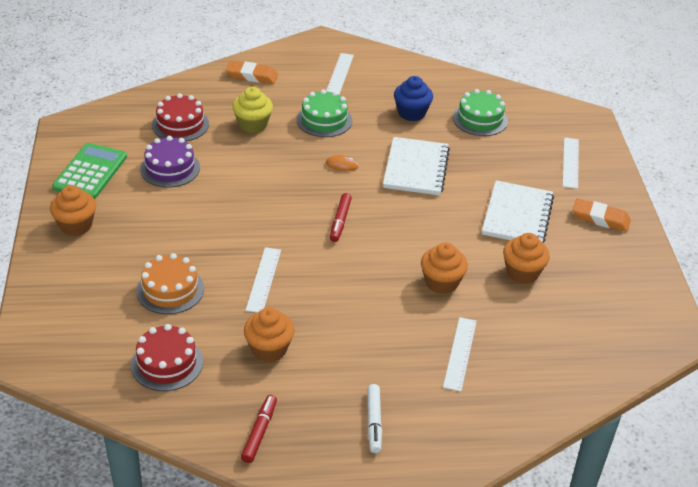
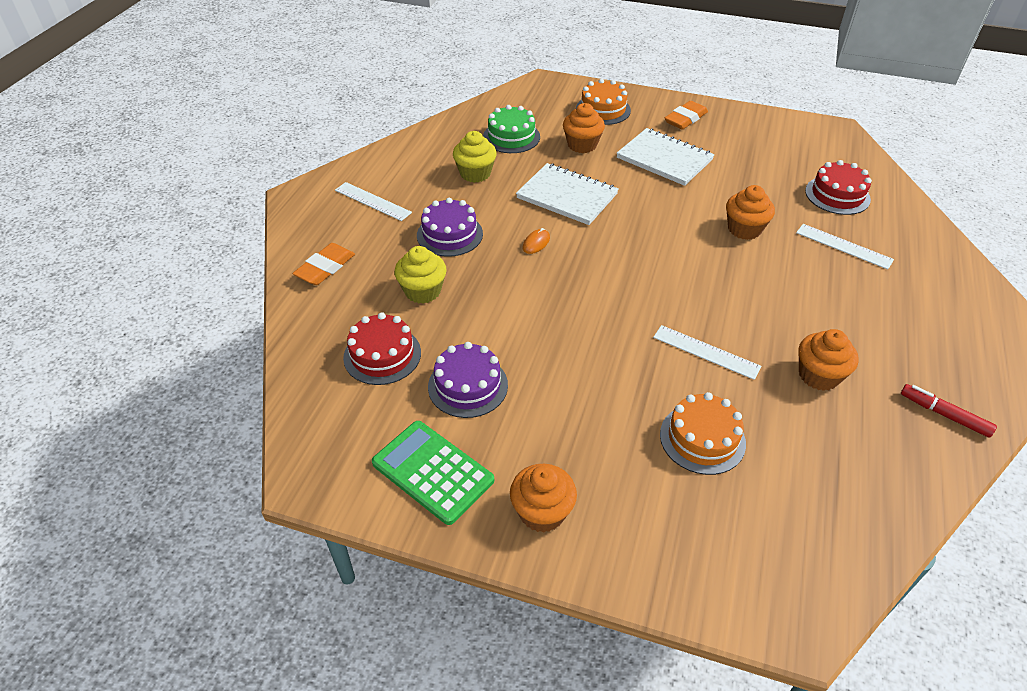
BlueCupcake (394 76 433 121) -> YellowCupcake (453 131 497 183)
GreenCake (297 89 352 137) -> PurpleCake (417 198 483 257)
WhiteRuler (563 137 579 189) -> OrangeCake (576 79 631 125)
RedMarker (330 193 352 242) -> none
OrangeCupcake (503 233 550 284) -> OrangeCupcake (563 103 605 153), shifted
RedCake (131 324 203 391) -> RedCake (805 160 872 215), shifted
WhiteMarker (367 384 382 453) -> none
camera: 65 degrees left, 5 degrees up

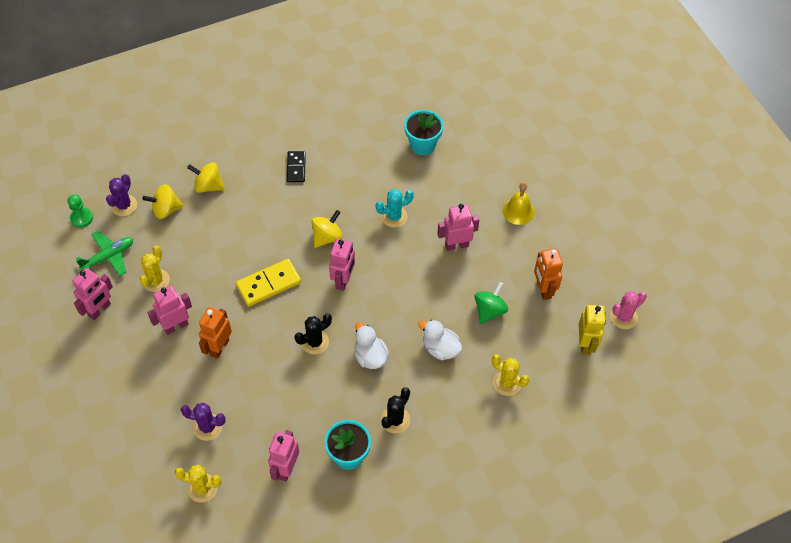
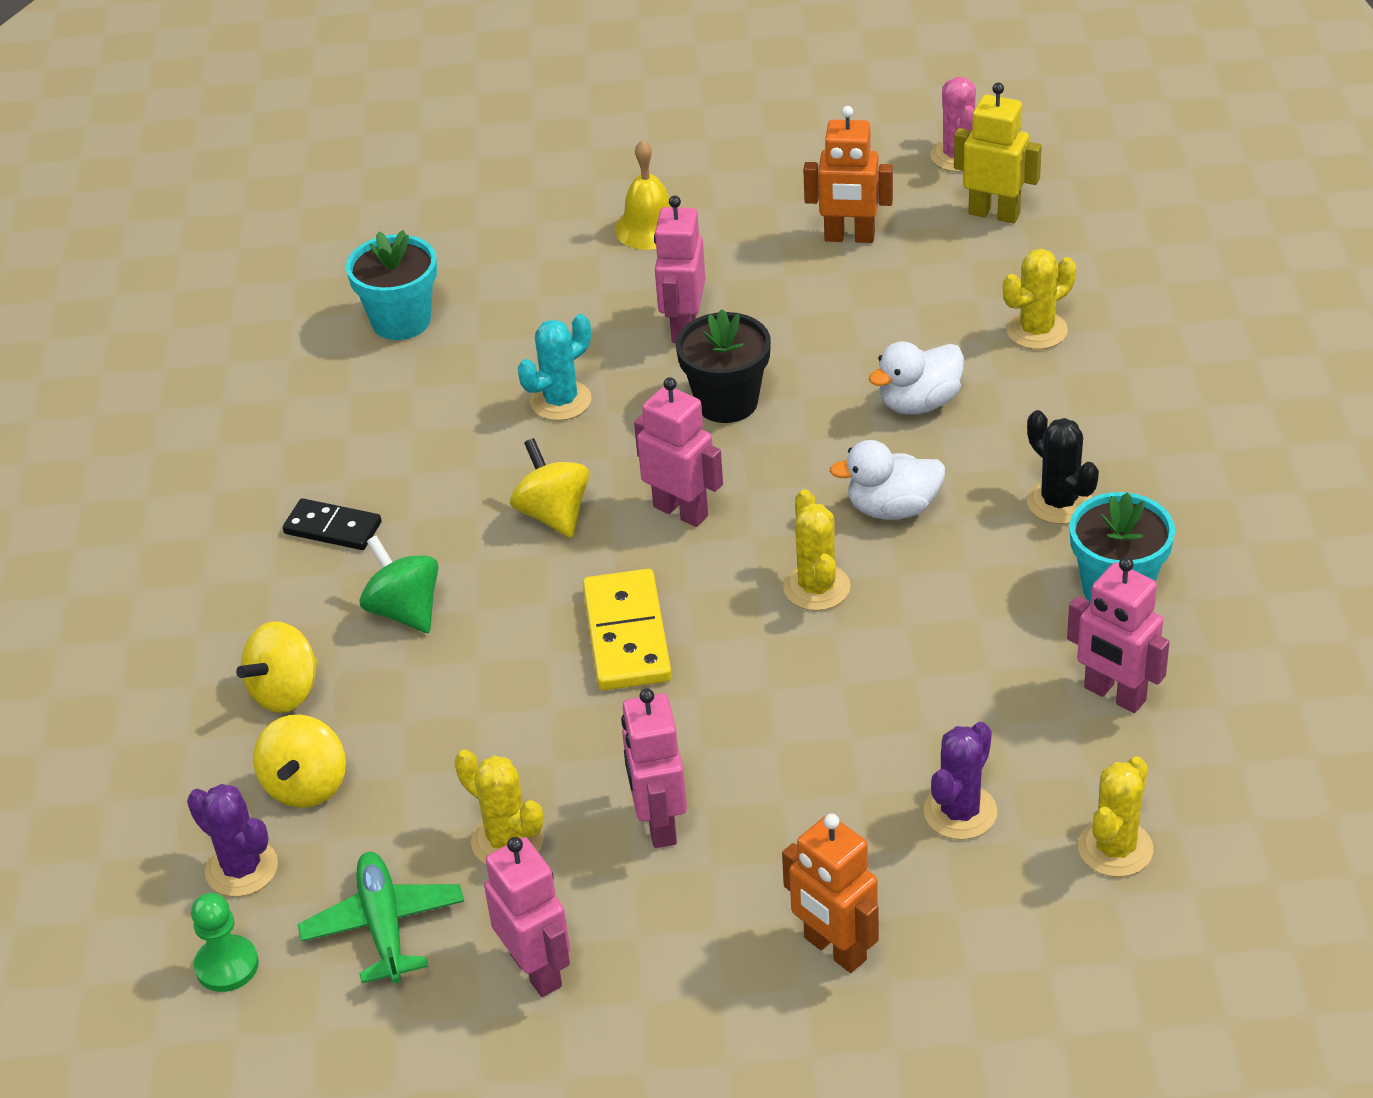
TurquoiseCactus (376 189 414 228) -> TurquoiseCactus (518 314 591 421), 45 degrees clockwise
GreenSpinningTop (475 282 508 324) -> GreenSpinningTop (359 536 439 633), shifted
OrangeRobot (199 307 232 359) -> OrangeRobot (782 814 879 973), shifted
BlackCactus (295 313 332 354) -> YellowCactus (783 489 851 611)
none -> BlackFlowerPot (676 309 771 423)
camera: 65 degrees left, 15 degrees down

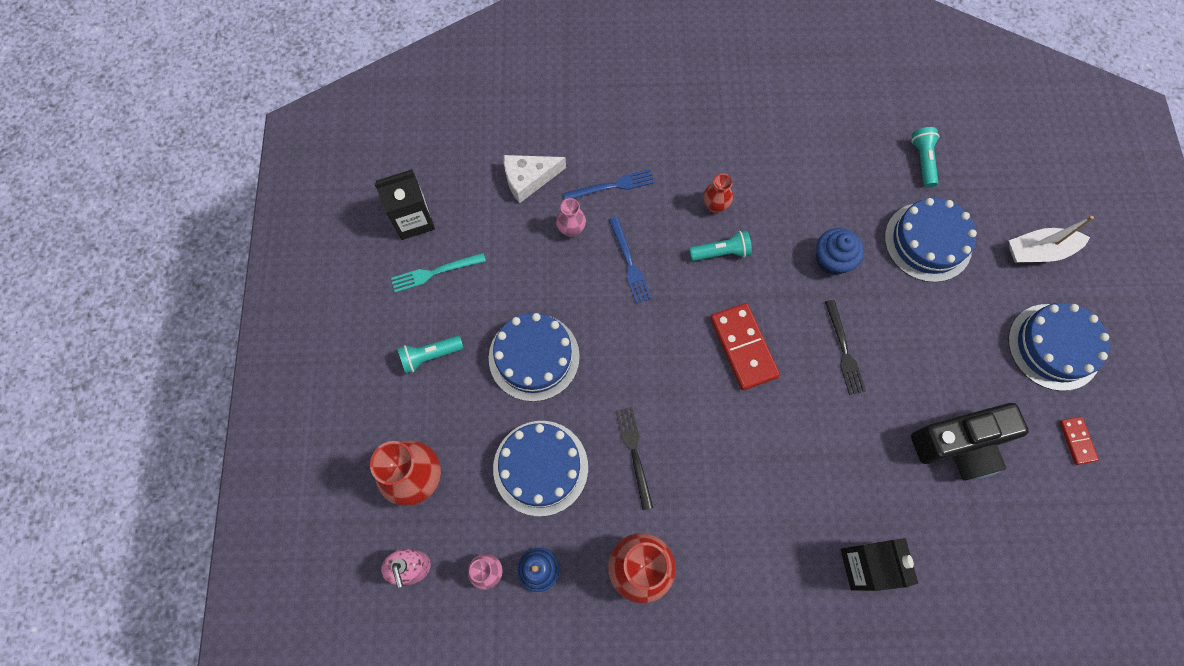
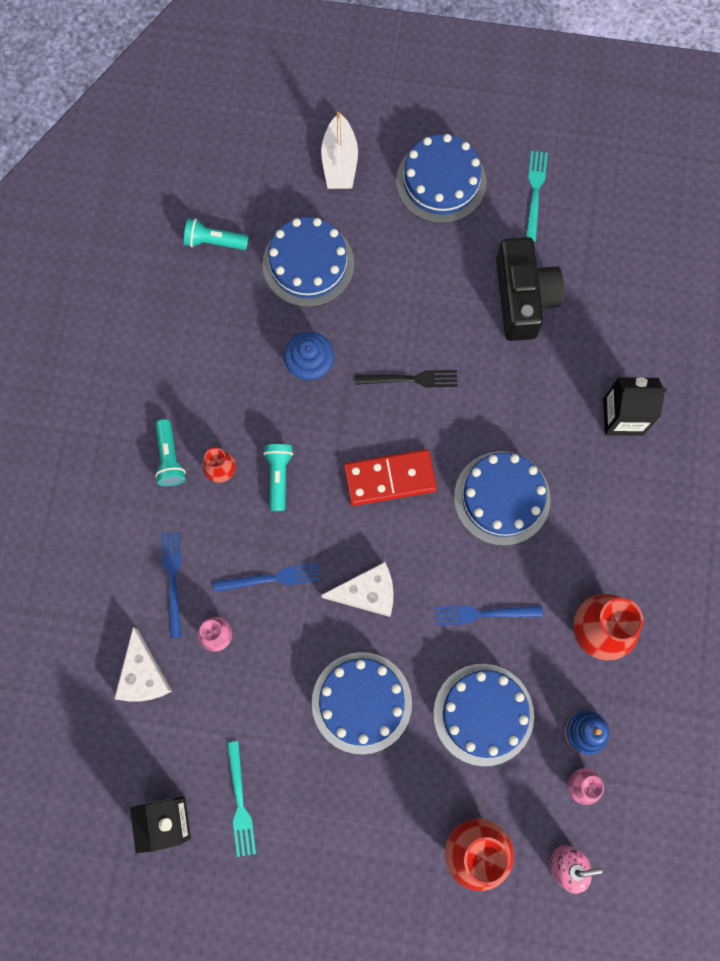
TurquoiseFlashlight (398 336 463 373) -> TurquoiseFlashlight (155 419 186 486), shifted
BlackFork (616 407 653 510) -> BlueFork (435 606 543 625)
RedDomino (1059 417 1099 465) -> TurquoiseFork (526 151 548 242)
none -> BlueCake (454 451 551 546)
none -> WhiteCheese (321 562 393 617)
camera: 80 degrees left, 5 degrees up

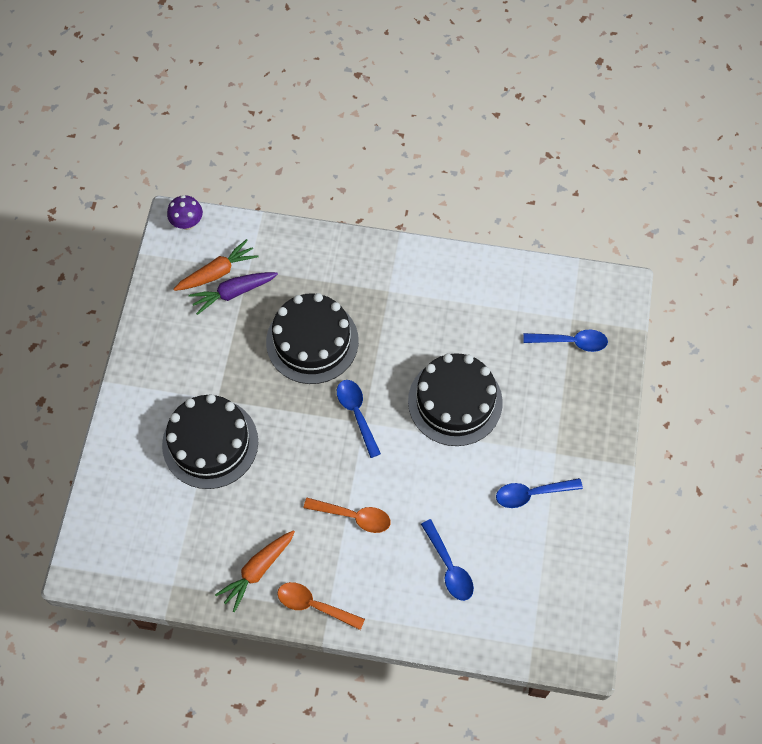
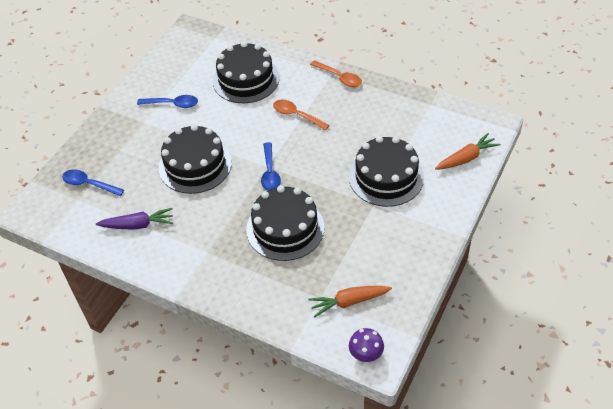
PurpleCarrot (189 272 278 315) -> PurpleCarrot (96 208 173 230), shifted
BlueSpoon (421 519 474 601) -> BlackCake (213 42 279 103)
OrangeCarrot (215 530 295 612) -> OrangeCarrot (435 133 501 170), shifted
camera: 160 degrees left, 15 degrees down

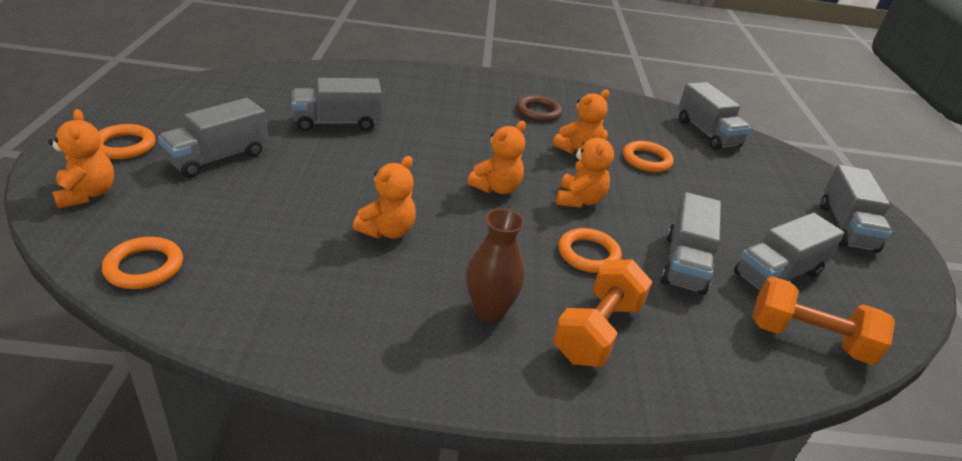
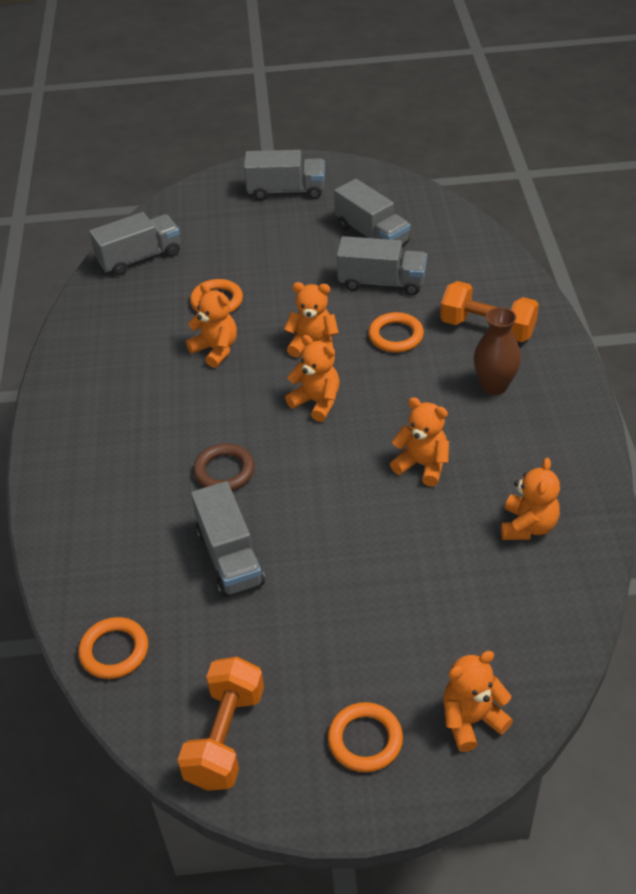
BrownRing (516 95 562 122) -> BrownRing (193 444 255 491), shifted
GreyTruck (158 98 268 177) -> none
OrangeRing (102 237 183 289) -> OrangeRing (78 617 148 679), shifted
OrangeDumbbell (752 276 895 365) -> OrangeDumbbell (178 657 264 791), shifted
none -> OrangeTeddyBear (501 458 560 540)
camera: 90 degrees left, 10 degrees up

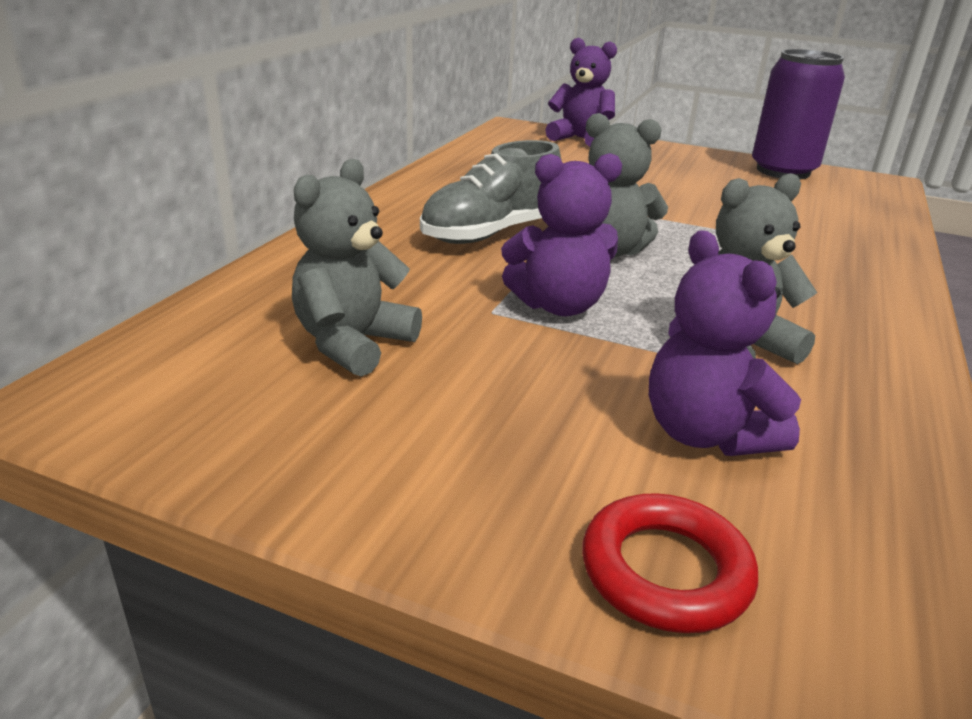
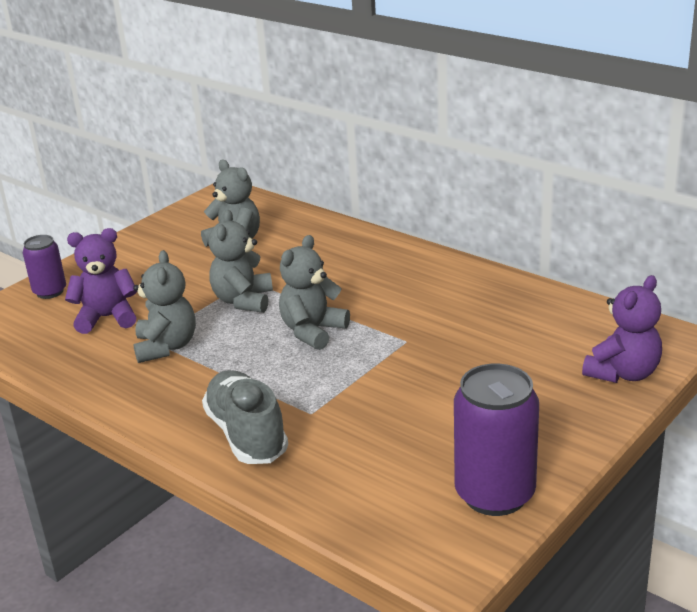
GreyShoe (420 140 562 244) -> GreyShoe (202 370 288 464), shifted
PurpleTeddyBear (501 153 622 316) -> GreyTeddyBear (209 210 273 313)
RedRing (582 493 758 633) -> PurpleCan (23 235 66 299)
camera: 110 degrees right, 0 degrees up

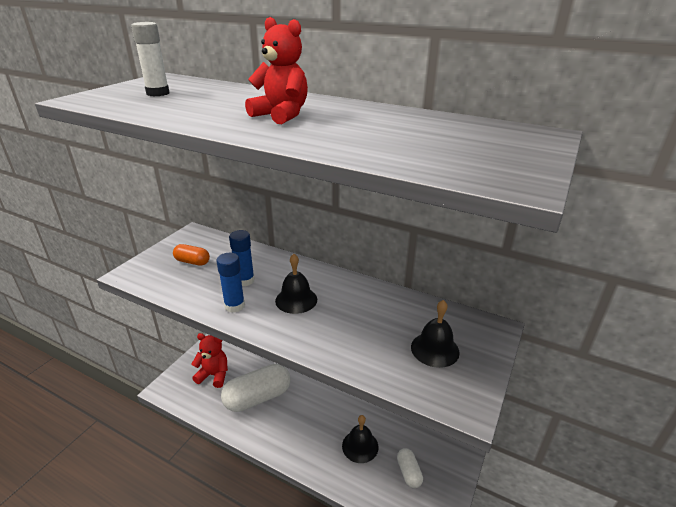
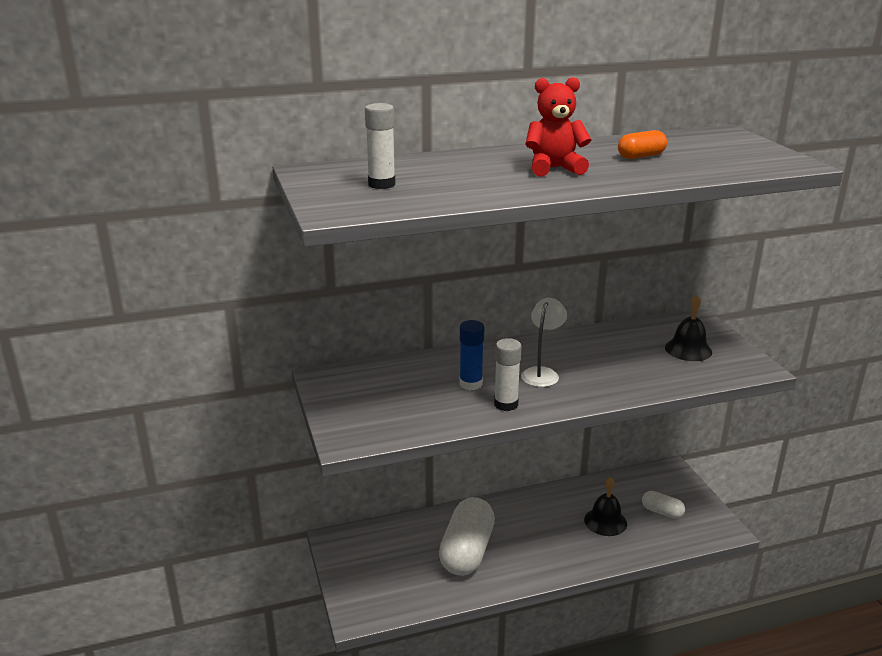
OrangeCapsule (173 244 210 266) -> OrangeCapsule (618 130 667 159), shifted
BlueGlueStick (217 253 245 313) -> WhiteGlueStick (494 338 521 411)
BlackBell (275 254 317 314) -> WhiteLamp (521 297 567 387)
RedTeddyBear (191 333 228 388) -> none
camera: 45 degrees left, 5 degrees down

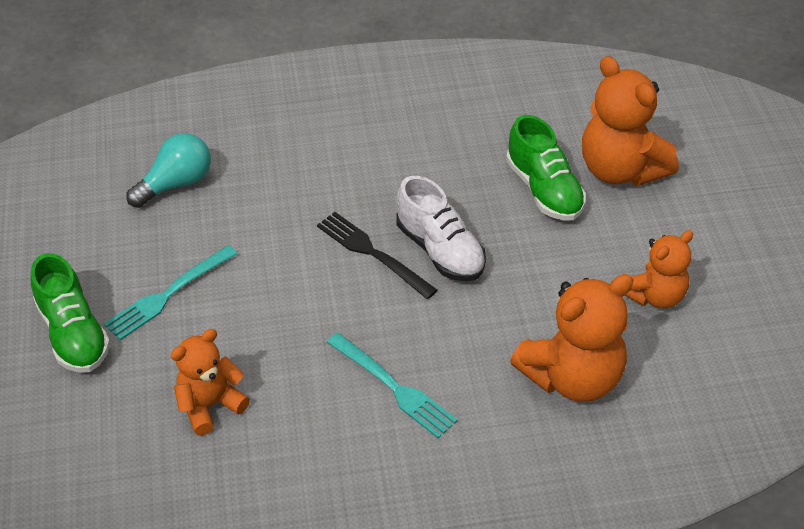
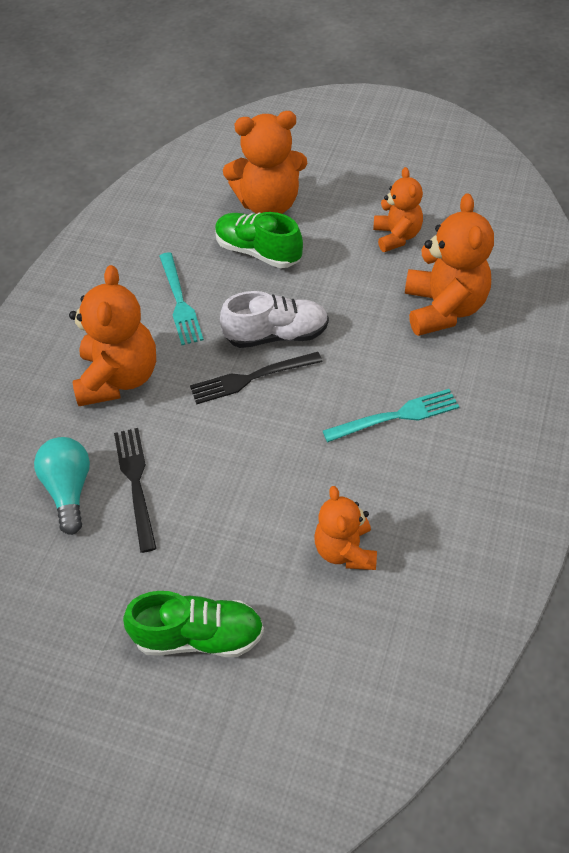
GreenShoe (506 115 586 221) -> GreenShoe (215 212 303 268), 150 degrees counterclockwise
TurquoiseFork (104 245 237 340) -> TurquoiseFork (159 252 204 345), shifted
none -> OrangeTeddyBear (69 265 156 406)
none -> BlackFork (114 428 157 553)
camera: 60 degrees left, 5 degrees up

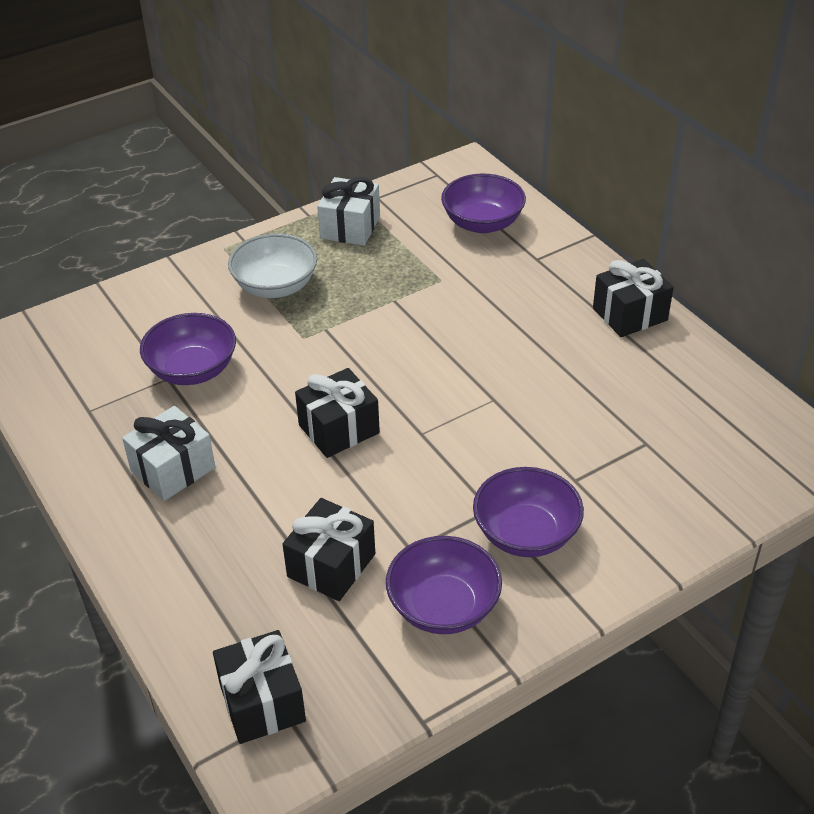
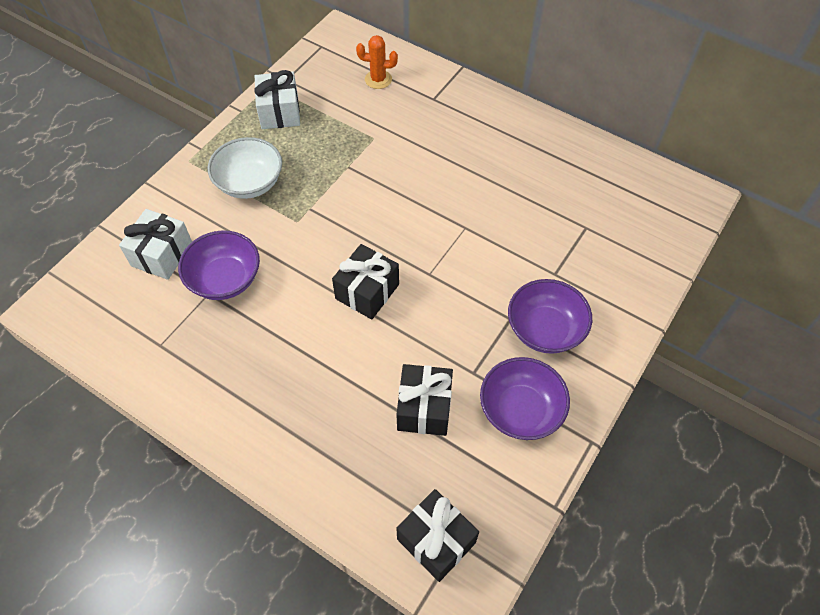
PurpleBowl (441 174 526 233) -> OrangeCactus (356 35 398 89)
BlackGift (593 259 674 337) -> none
WhiteGift (122 406 215 501) -> WhiteGift (119 209 192 280), shifted
camera: 25 degrees left, 15 degrees up

